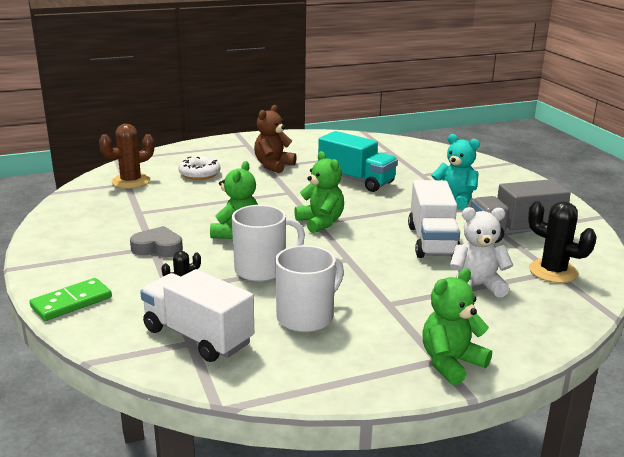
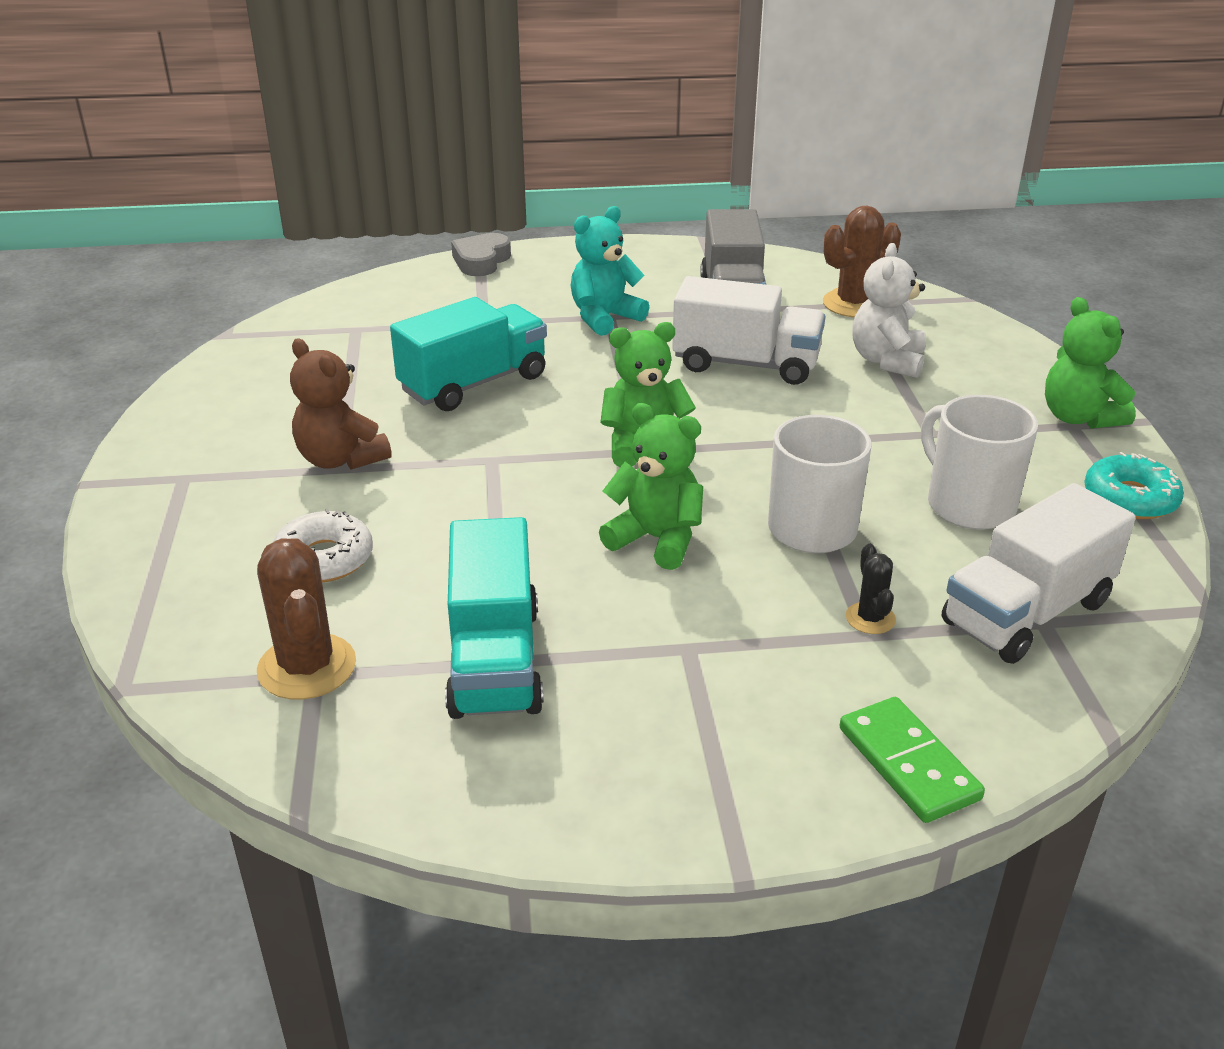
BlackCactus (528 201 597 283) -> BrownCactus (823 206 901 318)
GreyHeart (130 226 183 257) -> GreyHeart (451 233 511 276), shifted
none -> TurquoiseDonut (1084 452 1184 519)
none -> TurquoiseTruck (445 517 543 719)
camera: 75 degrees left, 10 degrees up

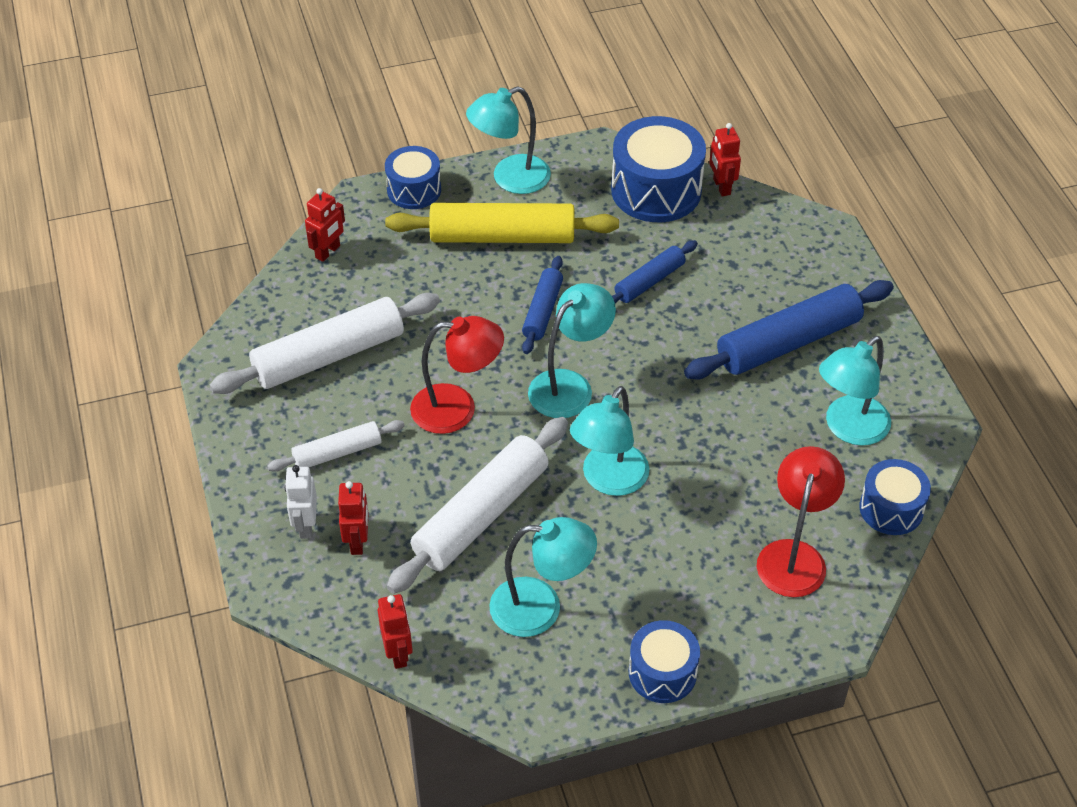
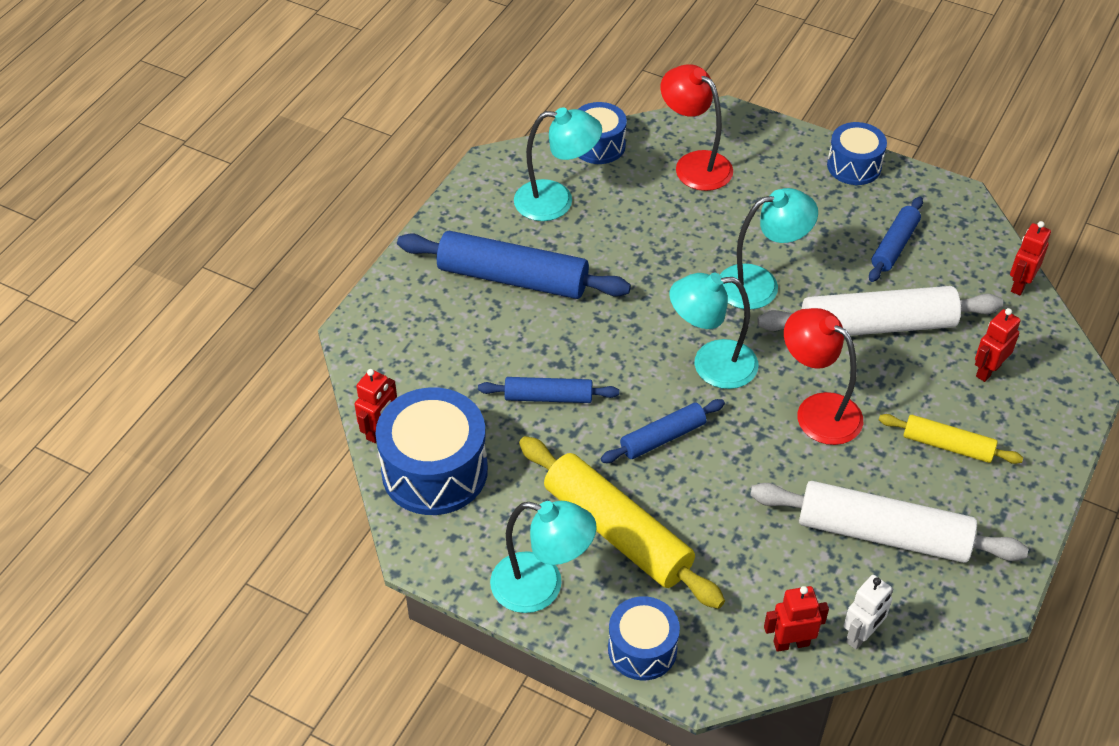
WhiteRollingPin (267 420 405 472) -> YellowRollingPin (879 414 1023 464)
RedLamp (757 446 845 597) -> RedLamp (660 64 733 191), 75 degrees clockwise
WhiteRobot (285 465 317 539) -> WhiteRobot (844 575 893 649), shifted
TurquoiseLamp (489 517 597 637) -> BlueRollingPin (869 197 923 282)
camera: 135 degrees left, 0 degrees up

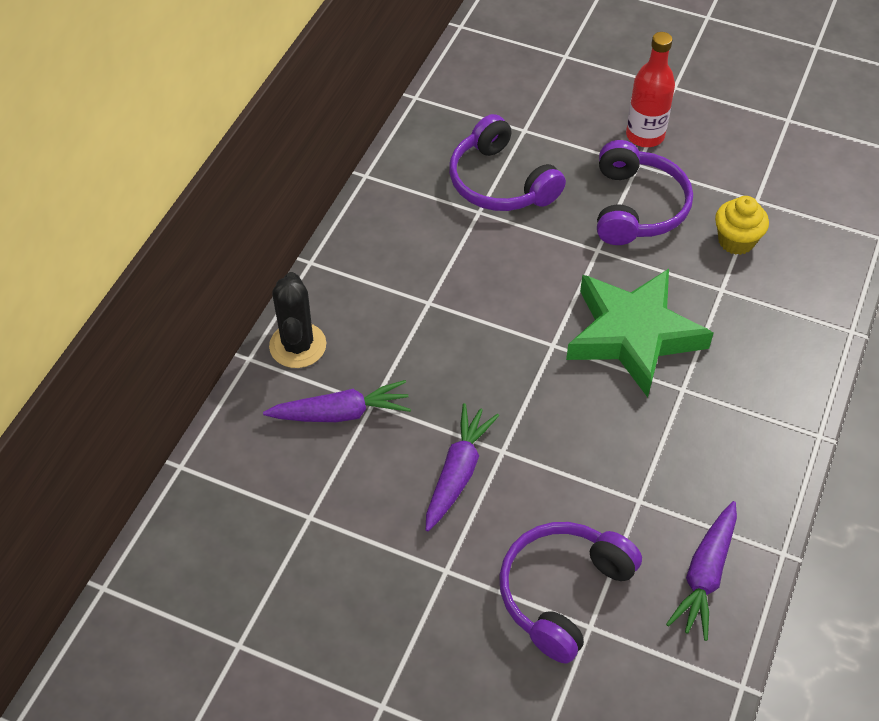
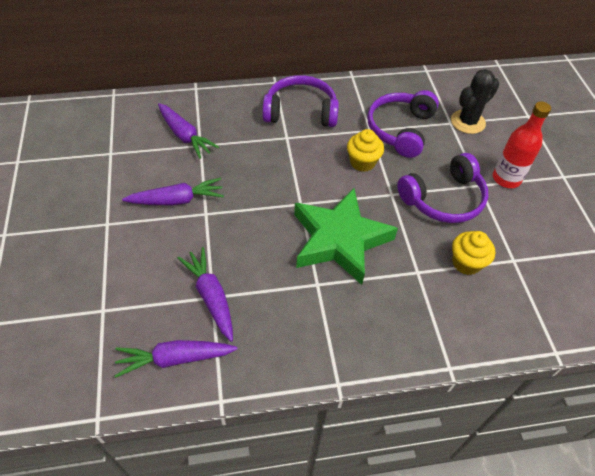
BlackCactus (269 272 326 368) -> BlackCactus (451 69 499 134), shifted
PurpleHeadphones (499 522 642 663) -> PurpleHeadphones (262 75 339 127), shifted
none -> YellowCupcake (347 129 384 172)
none -> PurpleCarrot (177 247 233 342)
camera: 55 degrees right, 0 degrees up

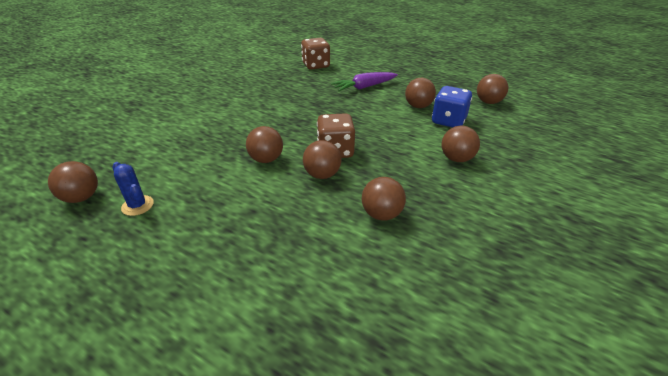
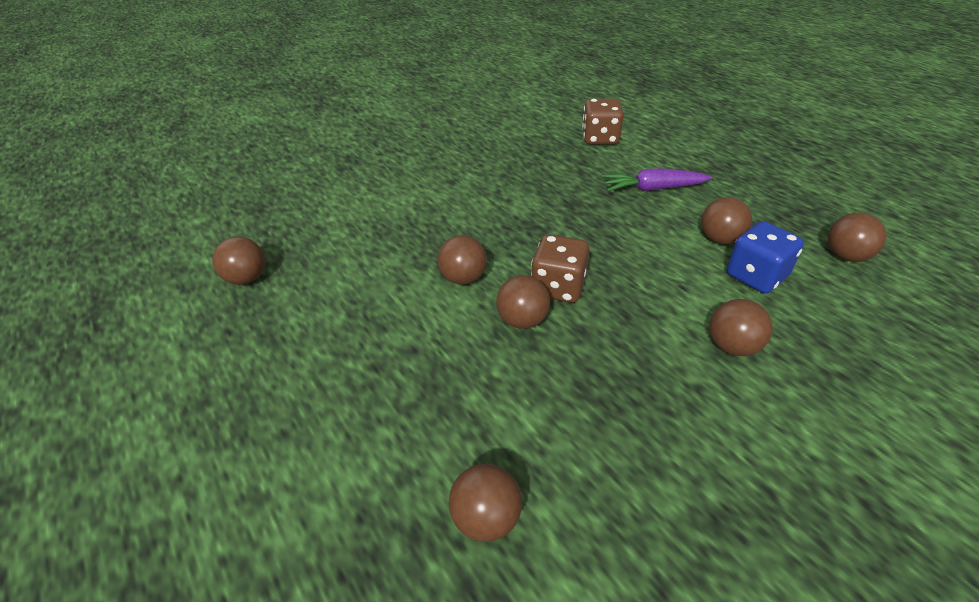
BlueCactus (112 162 154 216) -> none
BrownBall (362 177 406 221) -> BrownBall (449 464 522 542), shifted
camera: 25 degrees right, 5 degrees up

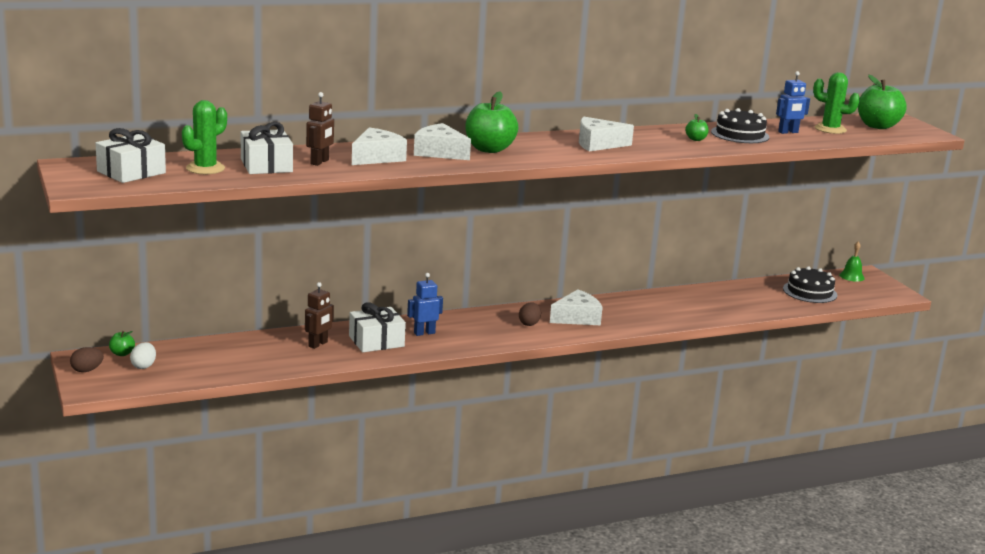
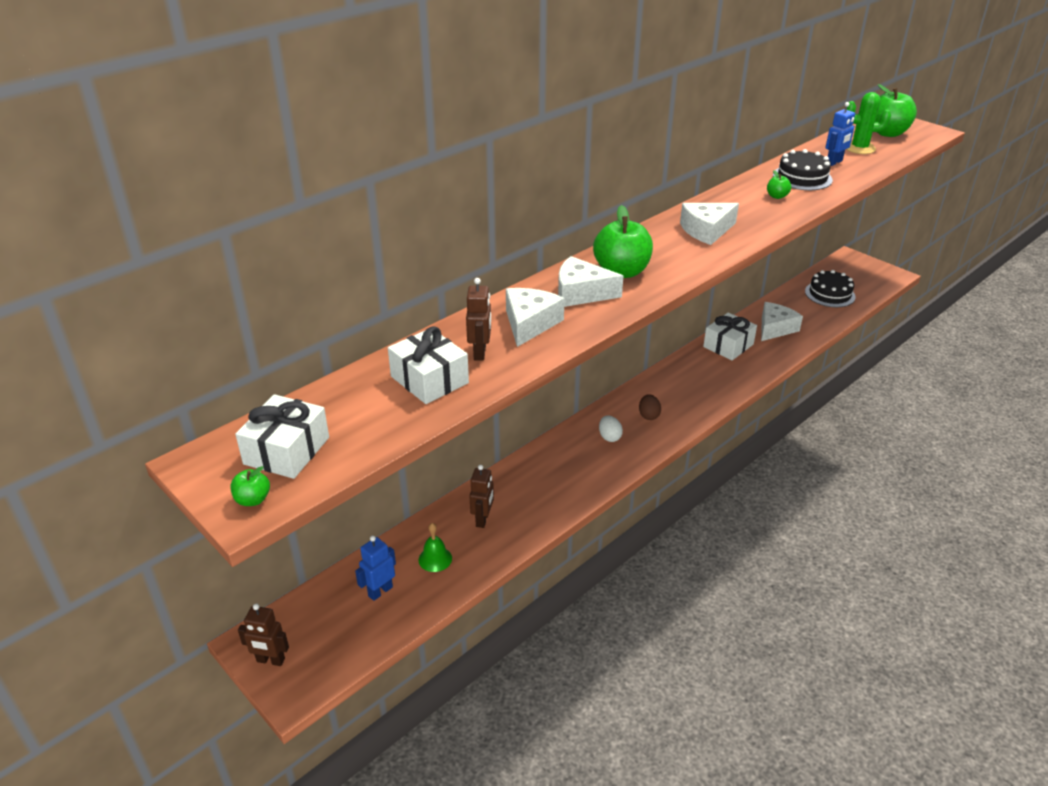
GreenCactus (182 100 227 174) -> none
GreenBell (839 242 865 282) -> GreenBell (419 523 452 572), shifted
BlueRobot (407 273 443 336) -> BlueRobot (355 536 396 601), shifted
WhiteCheese (550 289 603 325) -> WhiteCheese (761 302 803 341), shifted
WhiteGift (349 302 406 352) -> WhiteGift (703 312 757 360), shifted
GreenApple (109 331 135 356) -> GreenApple (230 466 270 506), shifted
WhiteEgg (130 342 156 369) -> WhiteEgg (599 416 623 442), shifted
BrownEgg (70 347 104 372) -> BrownRobot (238 603 289 666)
camera: 20 degrees left, 15 degrees up

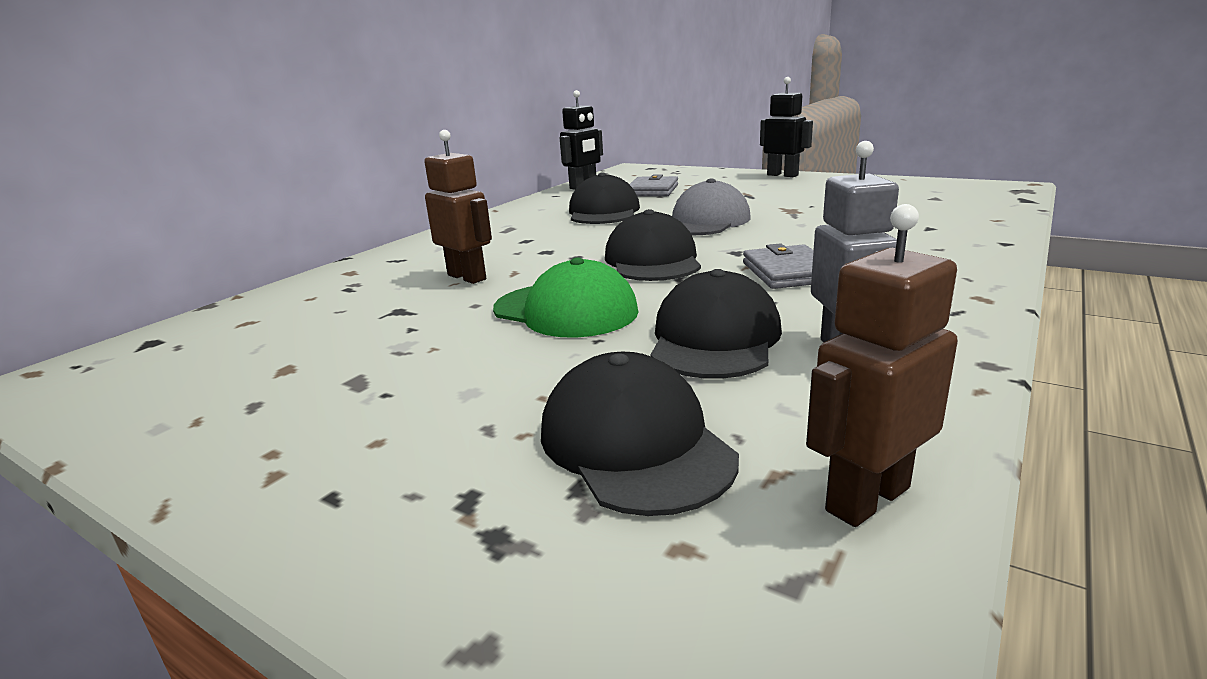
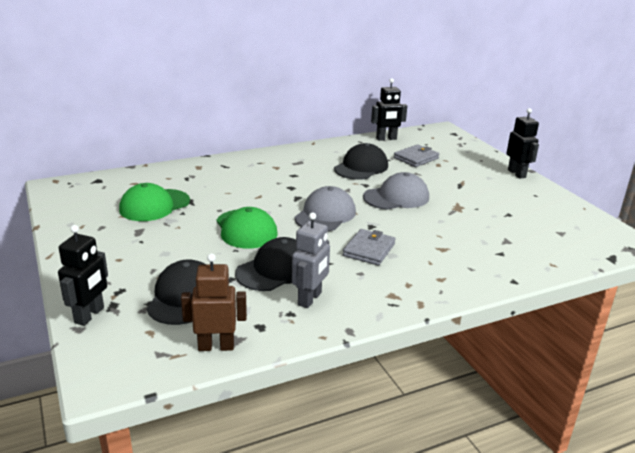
BrownRobot (424 130 492 284) -> none
BlackCap (605 209 701 281) -> GreyCap (294 186 356 231)
none -> GreenCap (119 183 190 221)
none -> BlackRobot (58 225 108 326)
camera: 30 degrees right, 5 degrees up

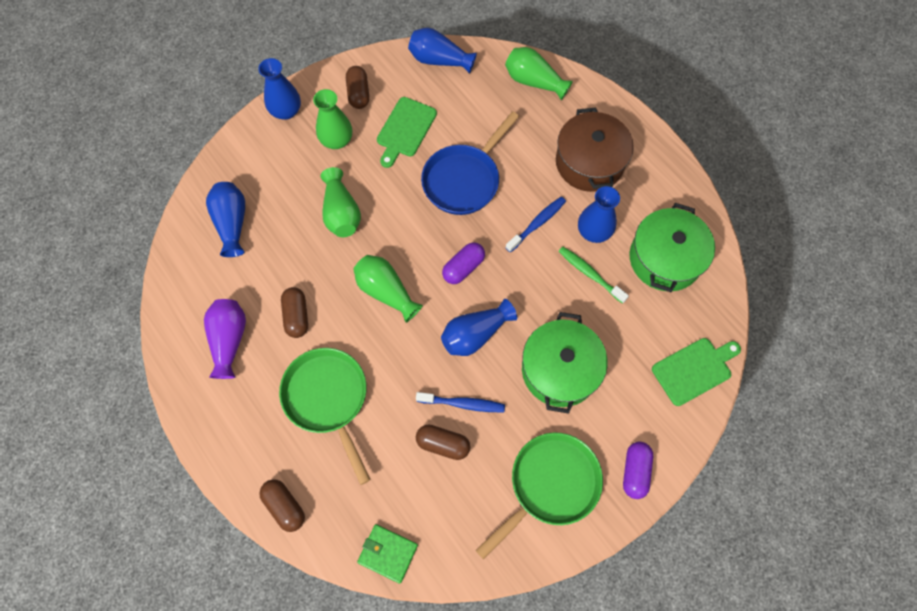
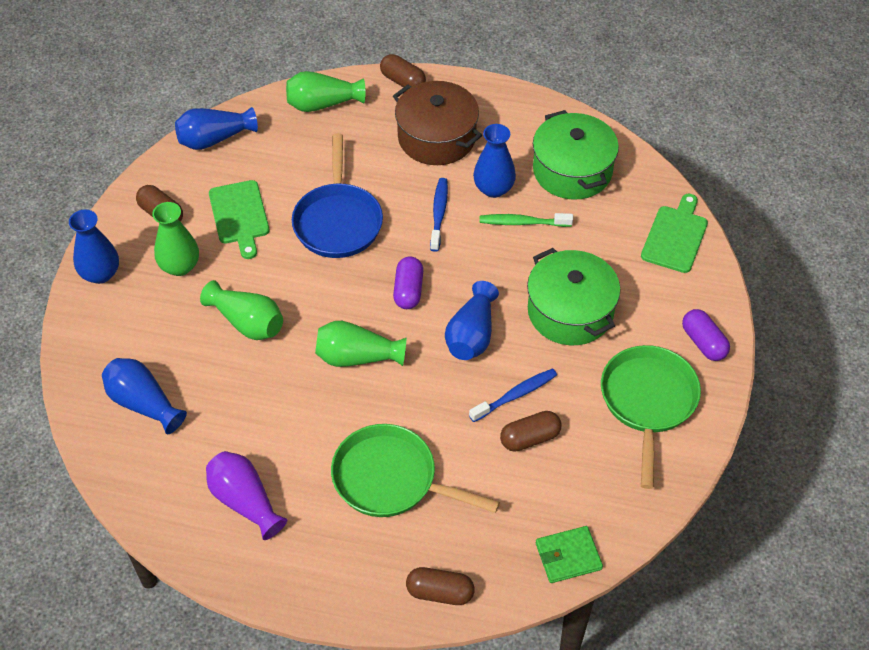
BrownCapsule (281 287 308 338) -> BrownCapsule (380 54 426 88), shifted
camera: 40 degrees left, 15 degrees down

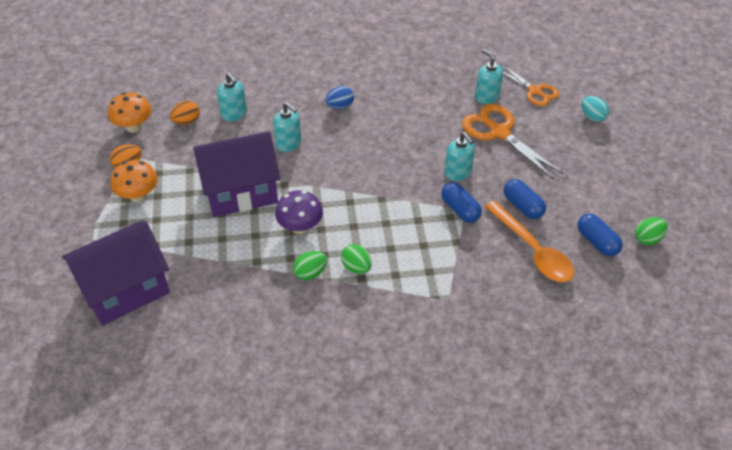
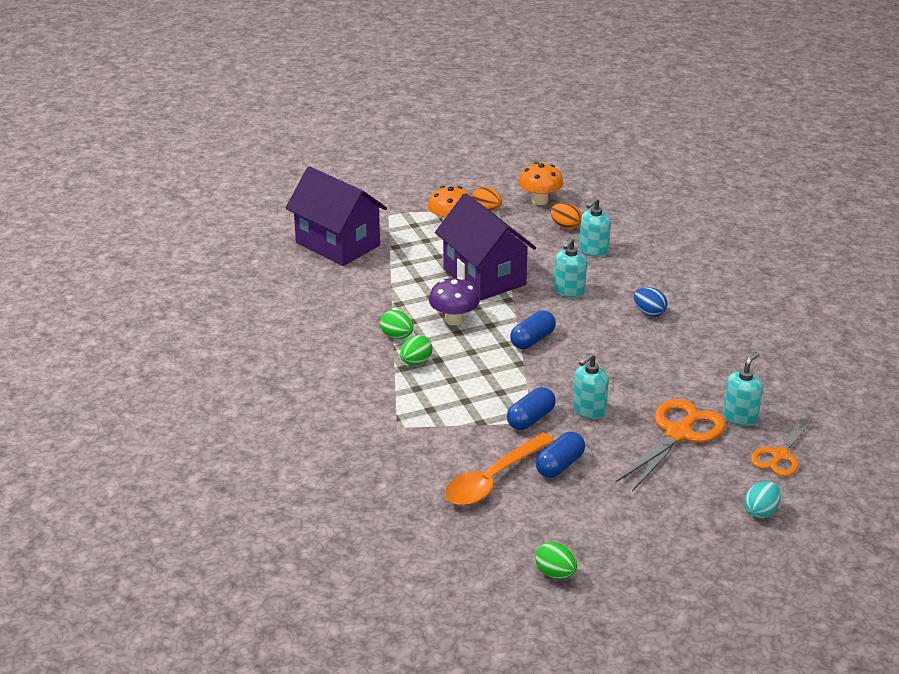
BlueCapsule (577 214 623 256) -> BlueCapsule (510 311 556 349), shifted
camera: 75 degrees right, 15 degrees down

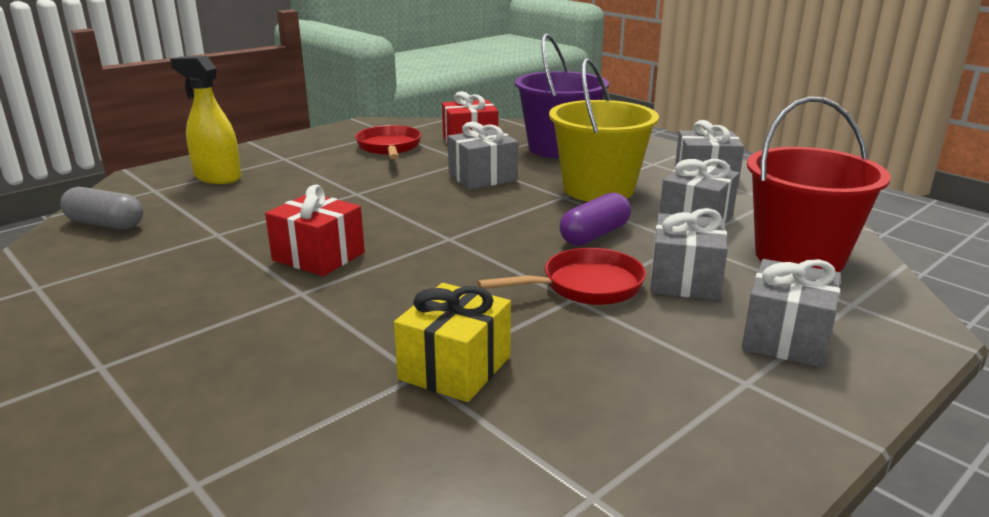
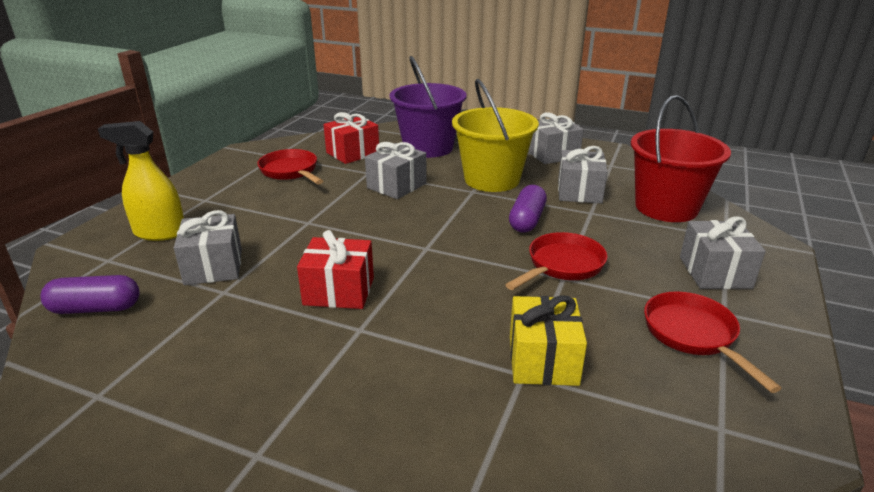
GreyCapsule (60 187 143 229) -> PurpleCapsule (40 275 140 314)
GreyGift (650 208 728 300) -> GreyGift (174 210 242 285), shifted
none -> RedPan (644 292 782 393)
camera: 25 degrees left, 5 degrees up

